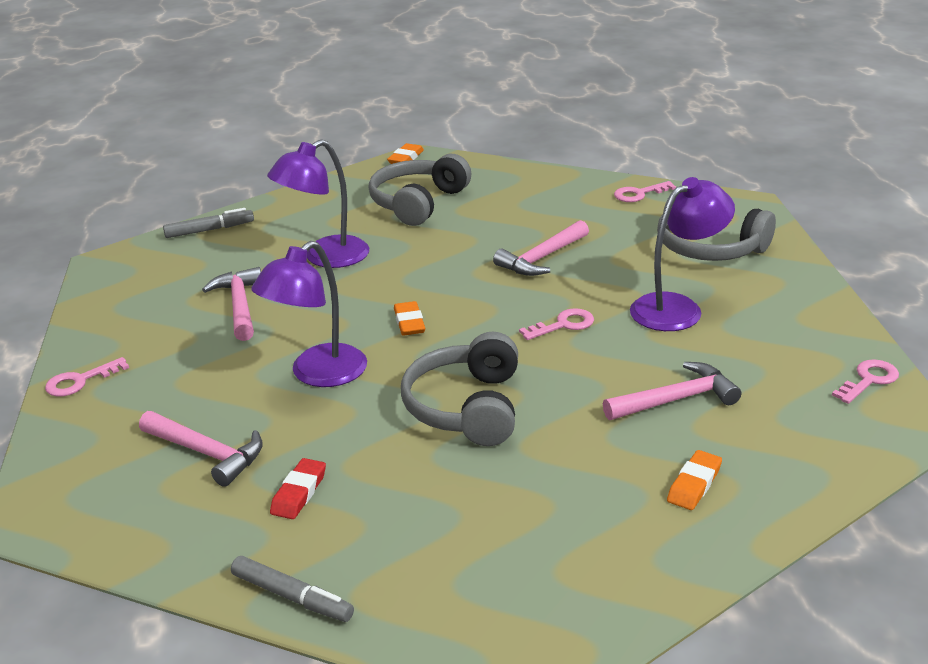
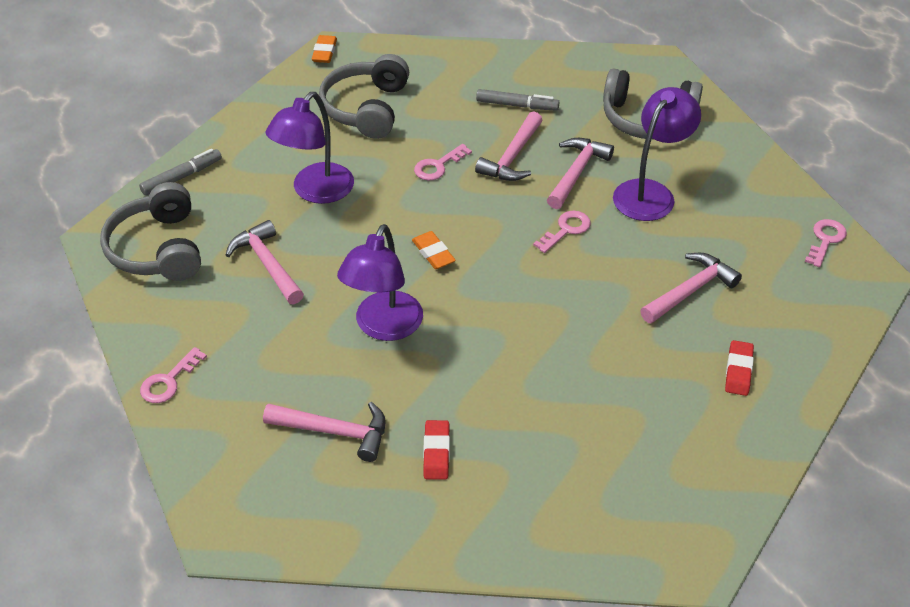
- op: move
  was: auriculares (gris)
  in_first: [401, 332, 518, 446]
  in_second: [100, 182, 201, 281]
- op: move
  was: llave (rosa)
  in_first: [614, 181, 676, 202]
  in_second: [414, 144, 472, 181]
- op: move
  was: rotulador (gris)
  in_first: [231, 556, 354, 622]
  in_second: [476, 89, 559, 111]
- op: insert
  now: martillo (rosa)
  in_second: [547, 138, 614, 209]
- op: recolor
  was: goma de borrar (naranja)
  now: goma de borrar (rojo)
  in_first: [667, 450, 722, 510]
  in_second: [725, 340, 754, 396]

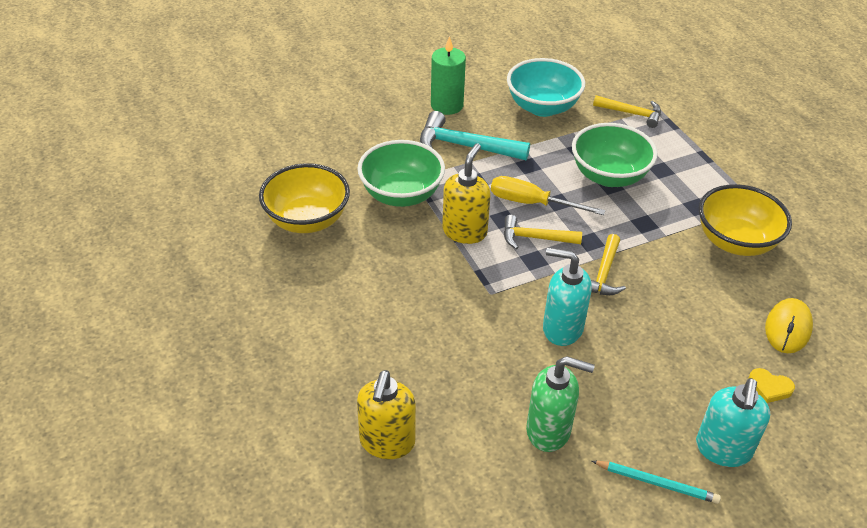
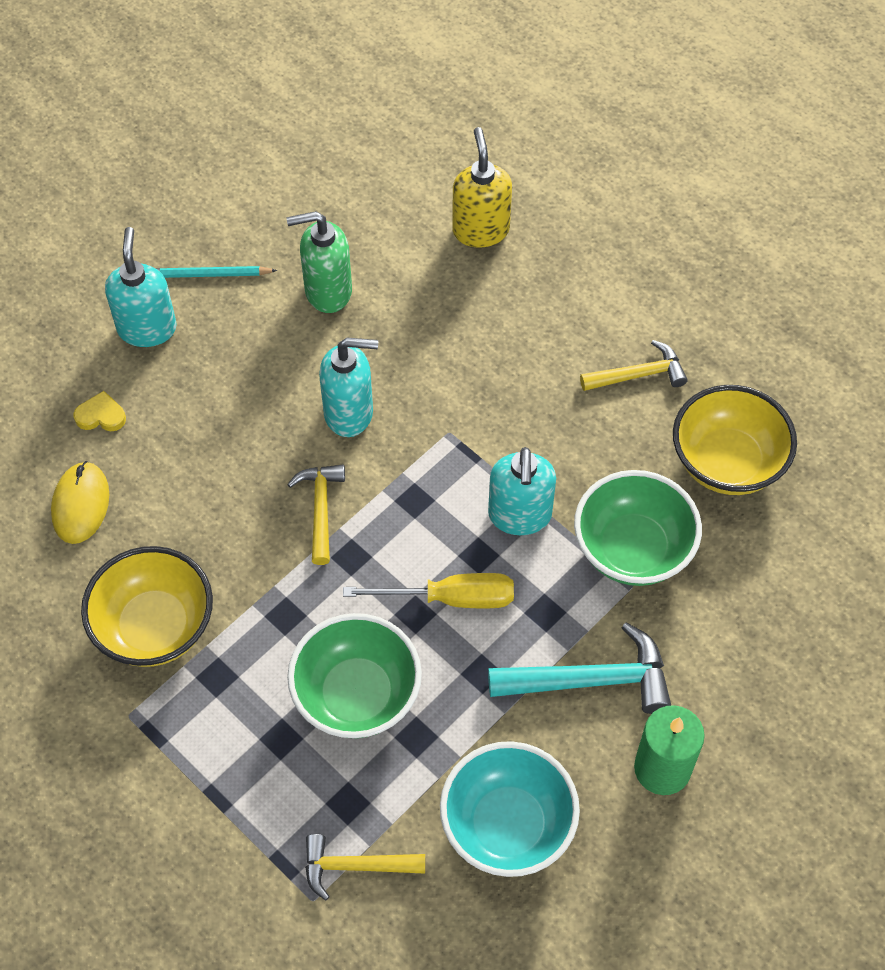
- op: recolor
  was: dispensador de jabón (amarillo)
  now: dispensador de jabón (turquesa)
  in_first: [442, 143, 491, 244]
  in_second: [488, 447, 556, 535]
- op: move
  was: martillo (amarillo)
  in_first: [504, 215, 582, 249]
  in_second: [580, 340, 688, 391]

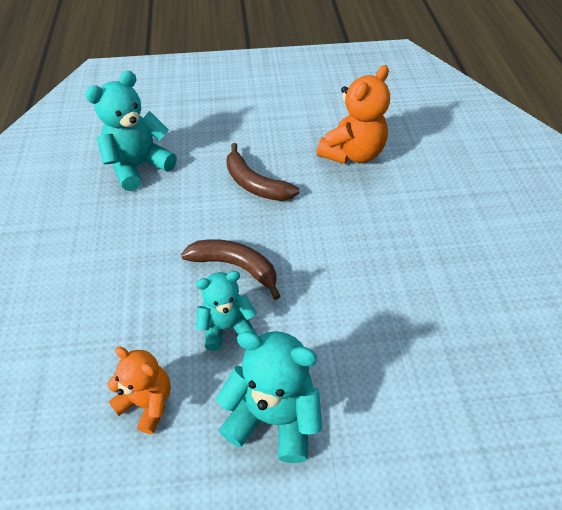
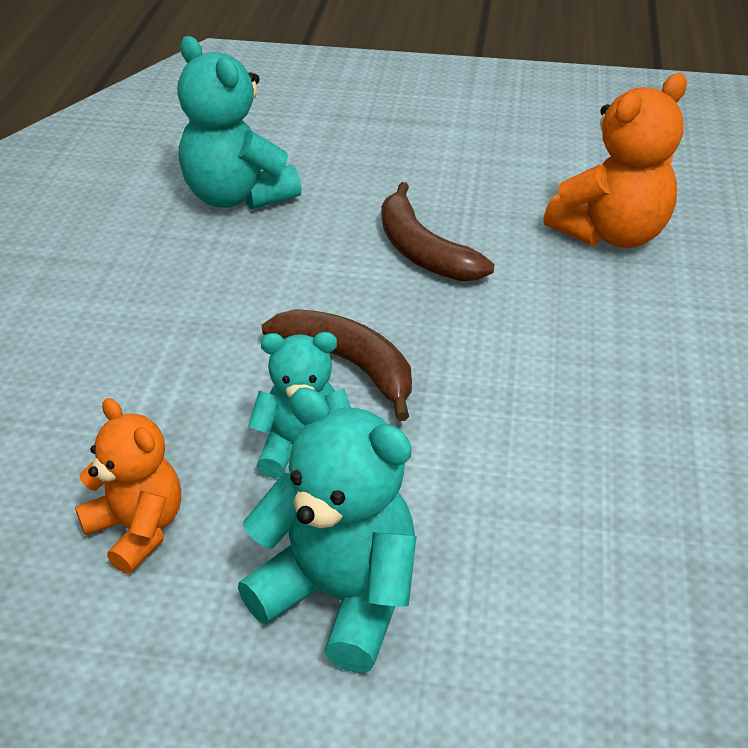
- op: rotate
  was: osito (turquesa)
  in_first: [85, 71, 177, 191]
  in_second: [177, 36, 302, 210]
  clockwise: -105

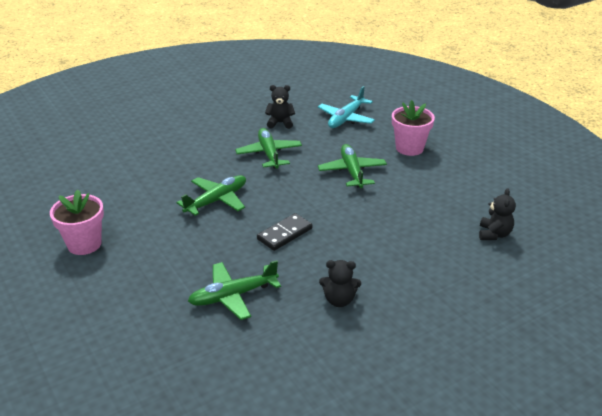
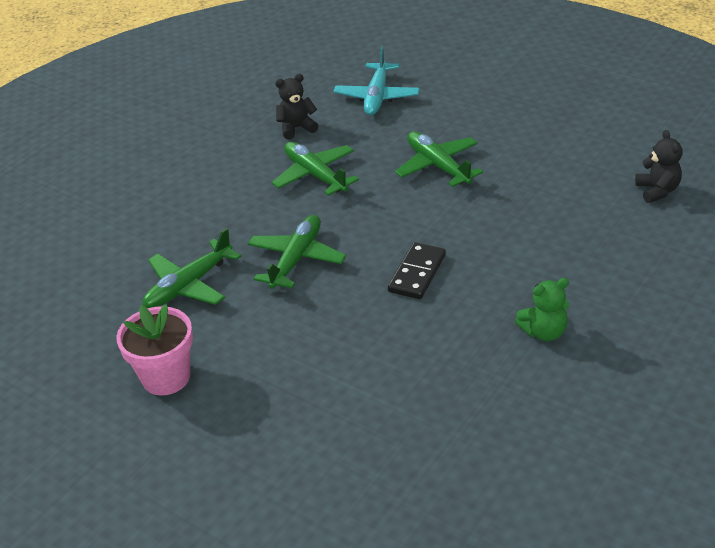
- op: move
  was: avión (verde)
  in_first: [188, 260, 281, 320]
  in_second: [143, 228, 241, 308]
- op: recolor
  was: osito (negro)
  now: osito (verde)
  in_first: [319, 260, 361, 307]
  in_second: [515, 278, 569, 341]
- op: delete
  was: maceta (rosa)
  in_first: [392, 100, 435, 156]

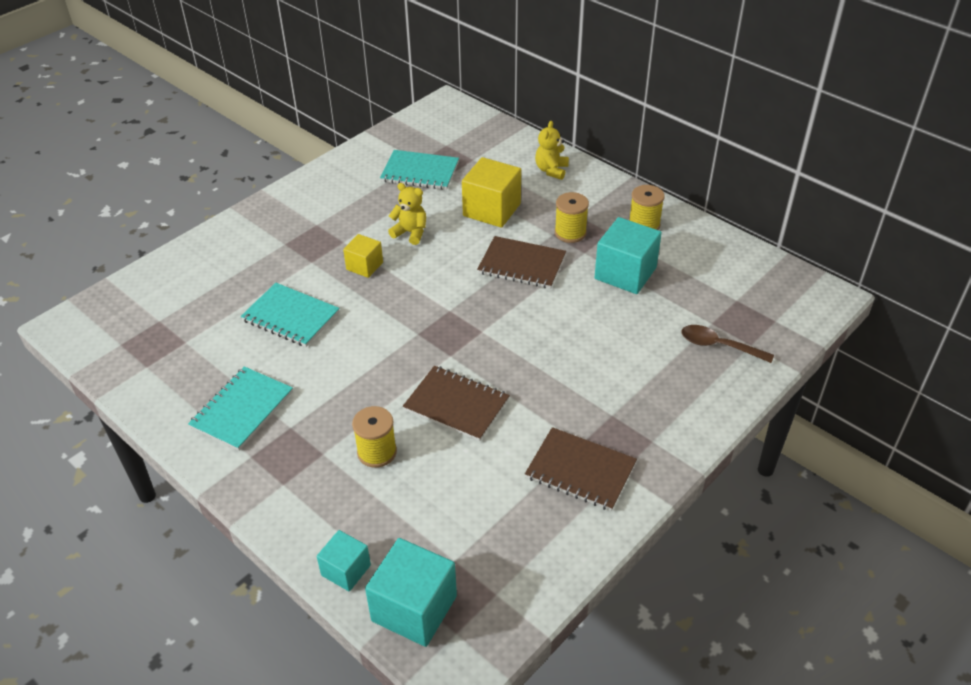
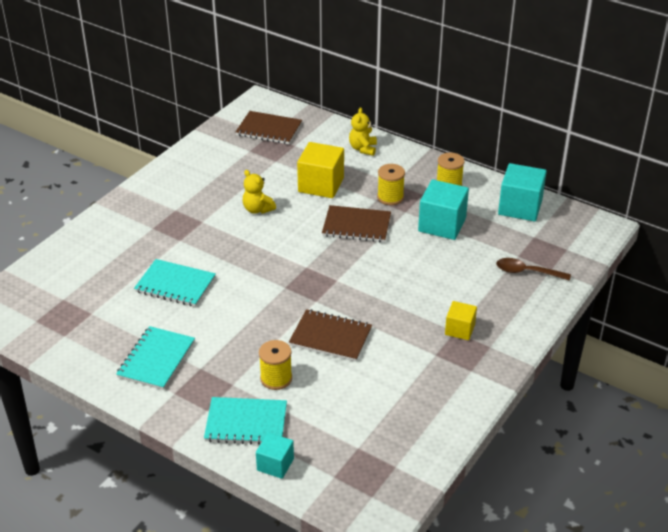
- op: move
  was: cuaderno (turquesa)
  in_first: [380, 150, 459, 190]
  in_second: [204, 397, 287, 445]
- op: move
  was: cuaderno (marrón)
  in_first: [525, 427, 637, 511]
  in_second: [236, 111, 302, 144]
- op: rotate
  was: osito (amarillo)
  in_first: [388, 183, 426, 245]
  in_second: [243, 170, 276, 214]
  clockwise: -150
- op: move
  was: cubo (amarillo)
  in_first: [343, 234, 383, 278]
  in_second: [445, 301, 477, 340]
- op: move
  was: cubo (turquesa)
  in_first: [365, 538, 457, 647]
  in_second: [498, 163, 547, 222]

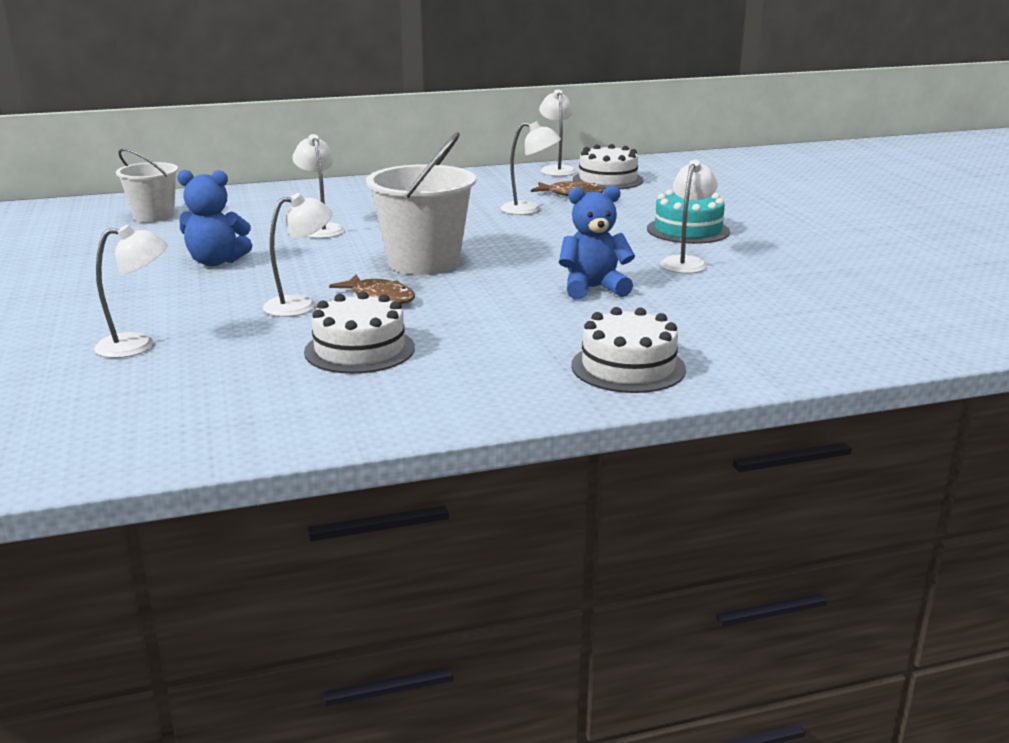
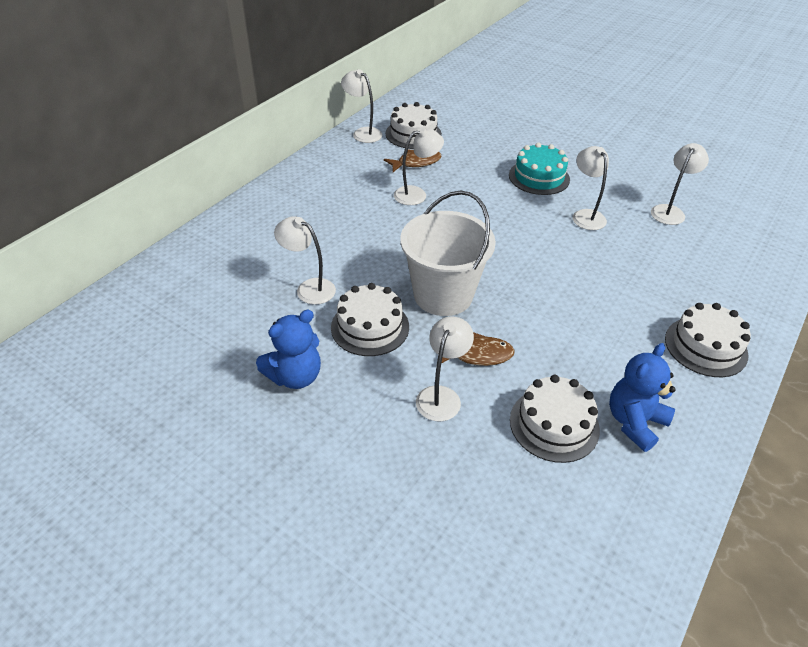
- op: insert
  now: tarta (blanco)
  in_second: [331, 283, 409, 356]
- op: move
  was: osito (azul)
  in_first: [559, 185, 635, 300]
  in_second: [609, 343, 676, 452]
- op: move
  was: lámpara (blanco)
  in_first: [94, 225, 168, 358]
  in_second: [651, 143, 709, 225]
- op: delete
  was: balde (blanco)
  in_first: [116, 148, 178, 222]

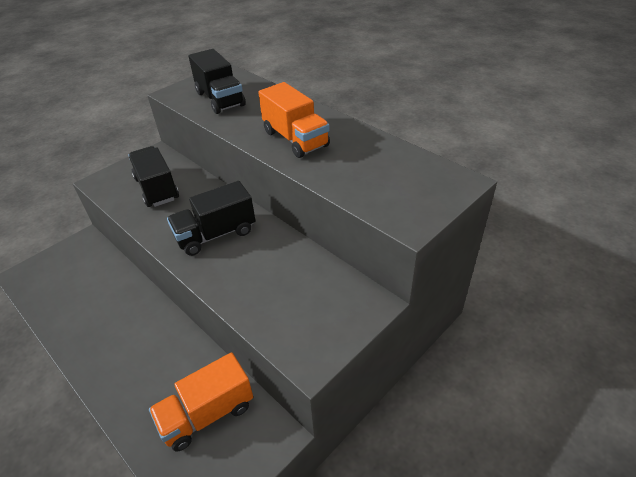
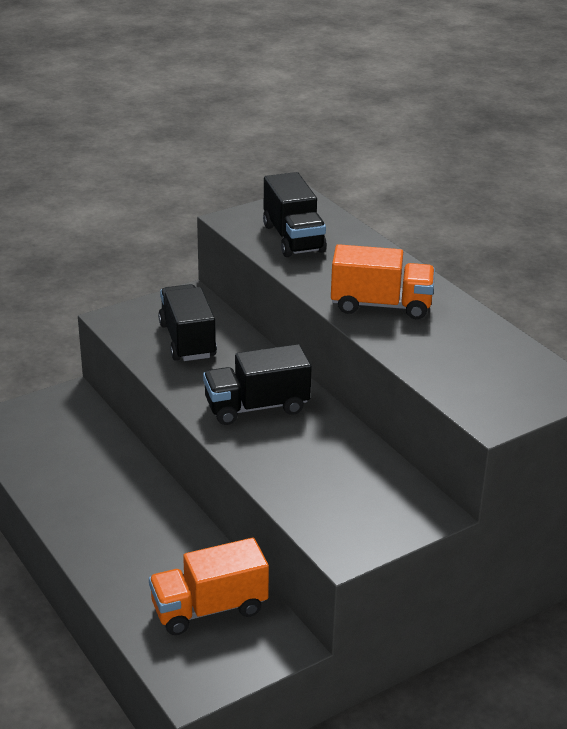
- op: rotate
  was: camión (naranja)
  in_first: [258, 82, 330, 158]
  in_second: [331, 244, 435, 319]
  clockwise: -60

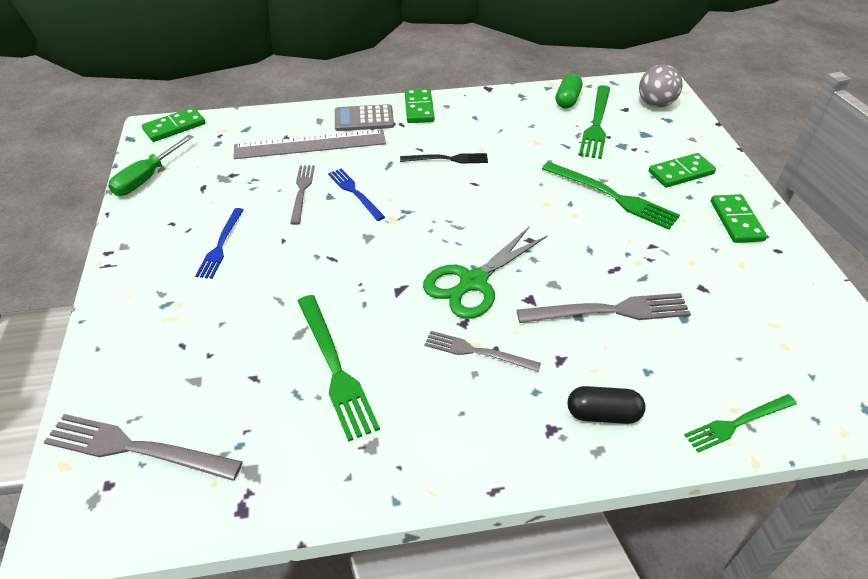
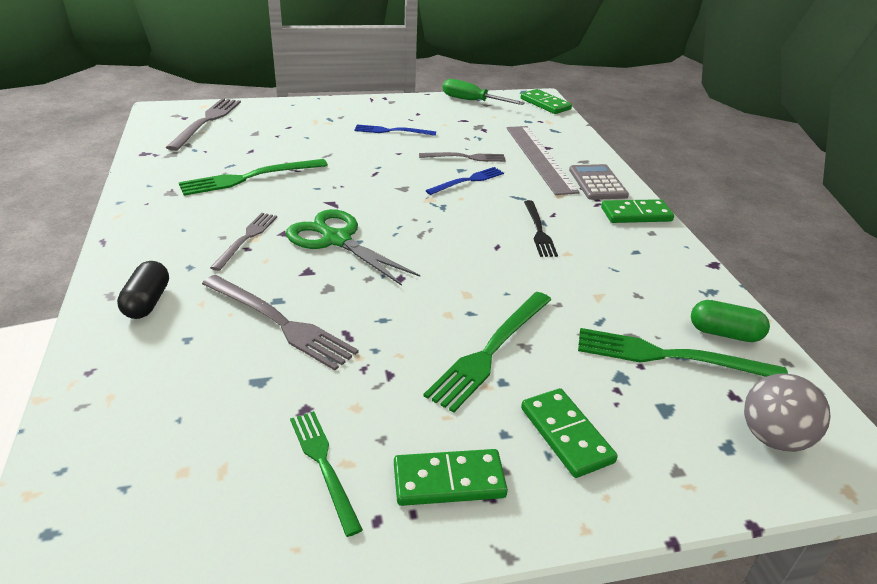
- op: rotate
  was: tenedor (gris)
  in_first: [517, 293, 691, 323]
  in_second: [202, 275, 359, 371]
  clockwise: -45
- op: move
  was: tenedor (verde)
  in_first: [684, 394, 797, 452]
  in_second: [290, 411, 363, 537]

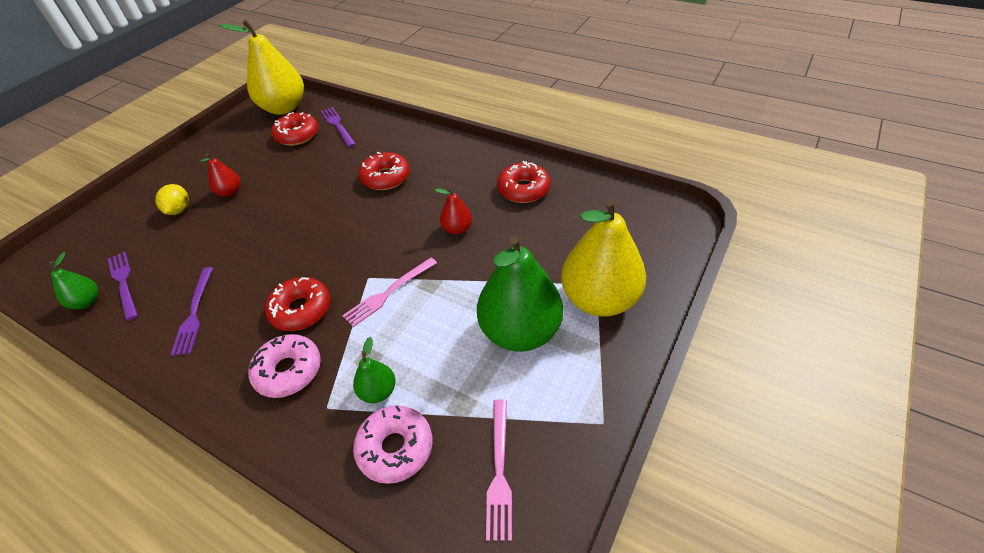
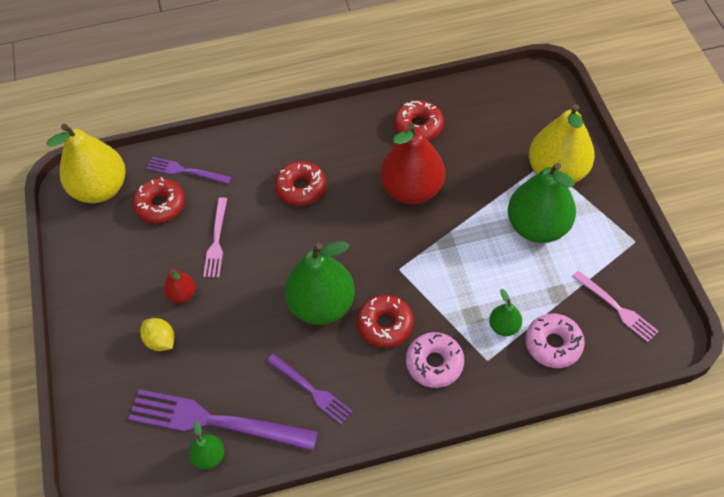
- op: resize
  was: tenedor (morado)
  in_first: [108, 252, 138, 321]
  in_second: [128, 389, 318, 451]
  ratio: 1.83
- op: move
  was: tenedor (rosa)
  in_first: [342, 258, 437, 327]
  in_second: [203, 197, 227, 278]
- op: insert
  now: pera (verde)
  in_second: [285, 241, 355, 325]
- op: resize
  was: pera (rojo)
  in_first: [435, 187, 472, 235]
  in_second: [380, 123, 445, 204]
  ratio: 2.17

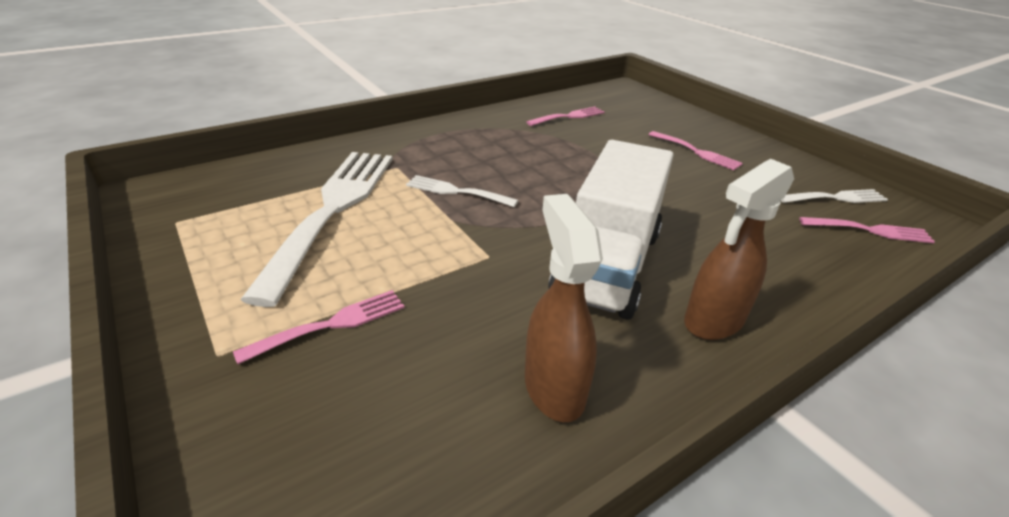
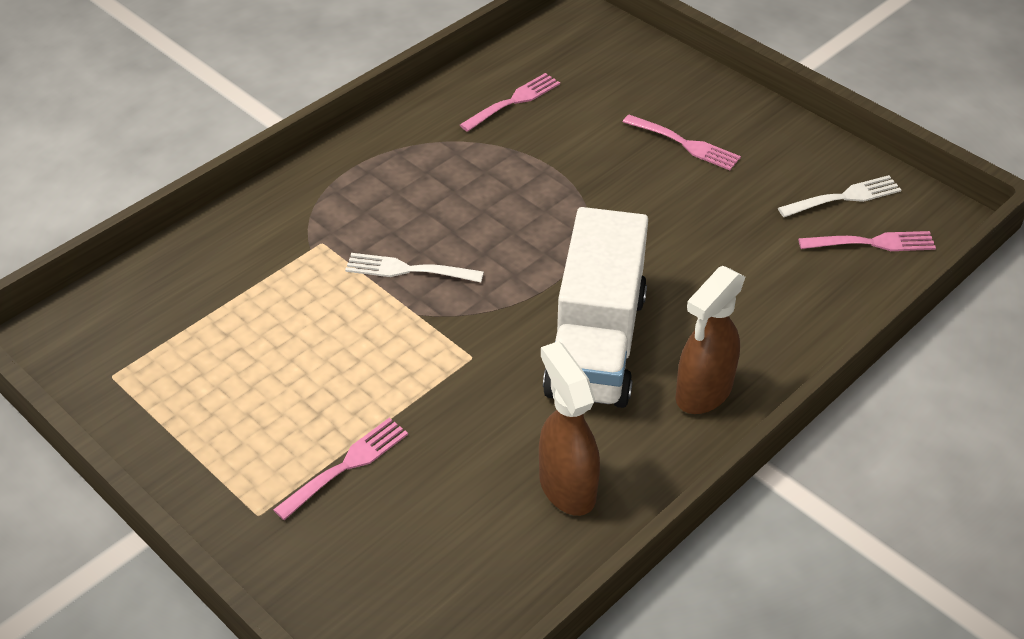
- op: delete
  was: tenedor (blanco)
  in_first: [240, 152, 393, 307]

